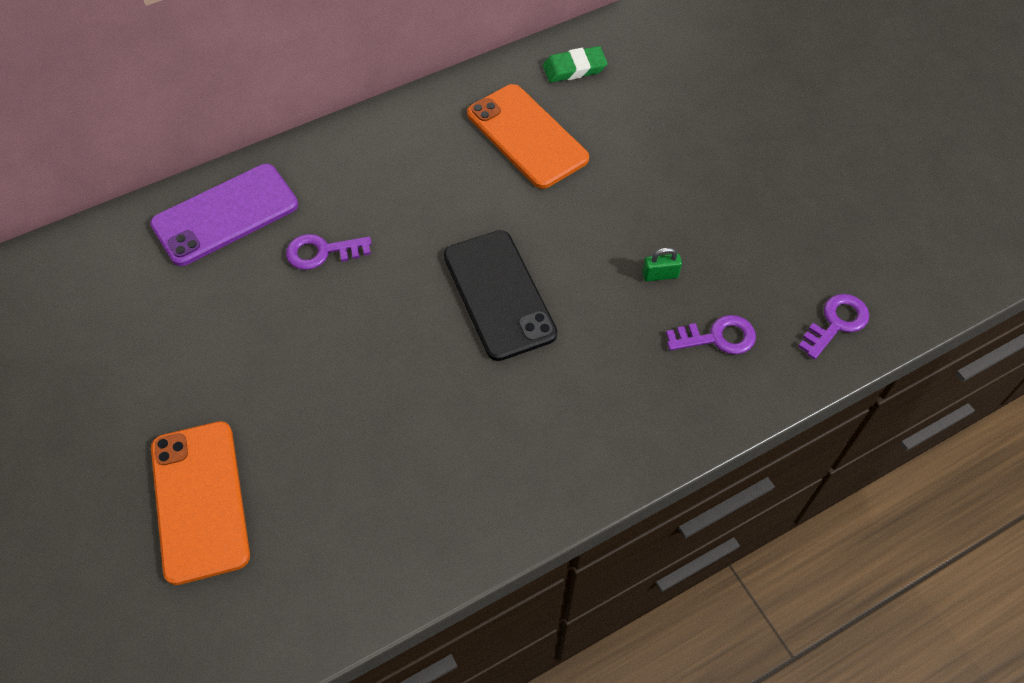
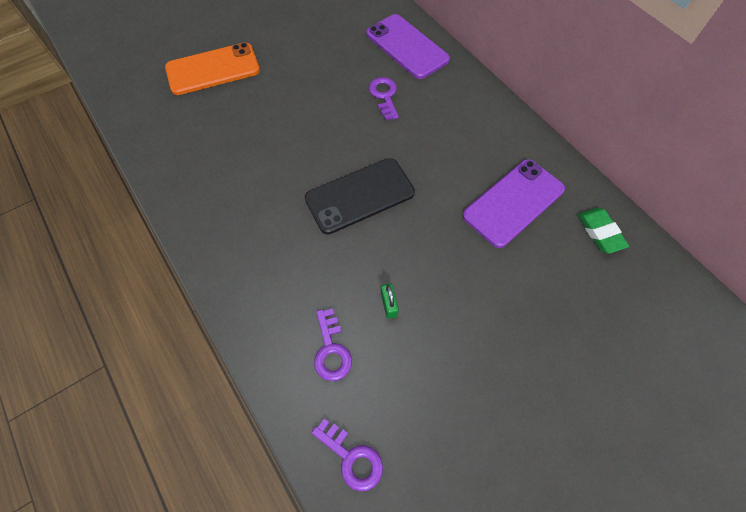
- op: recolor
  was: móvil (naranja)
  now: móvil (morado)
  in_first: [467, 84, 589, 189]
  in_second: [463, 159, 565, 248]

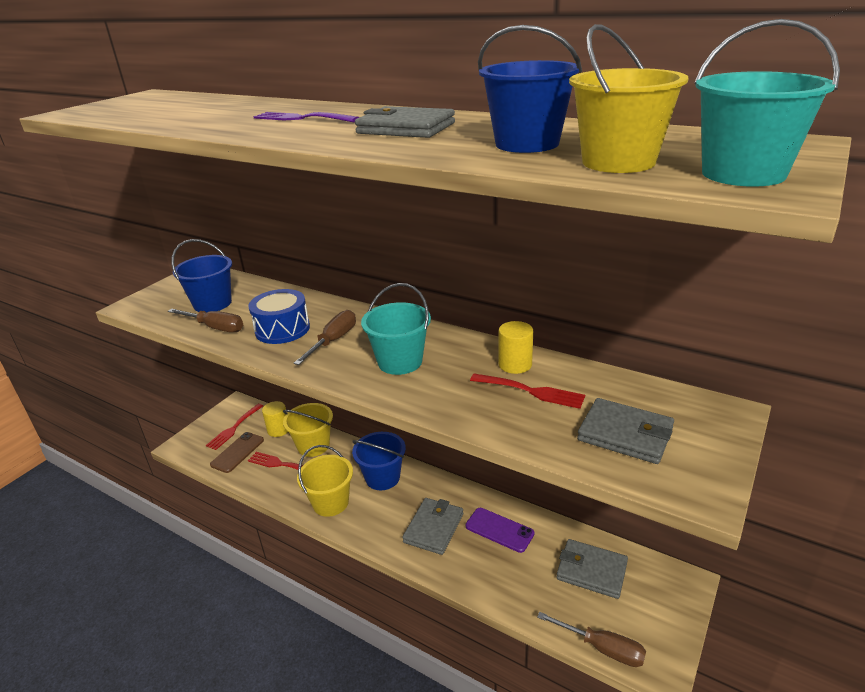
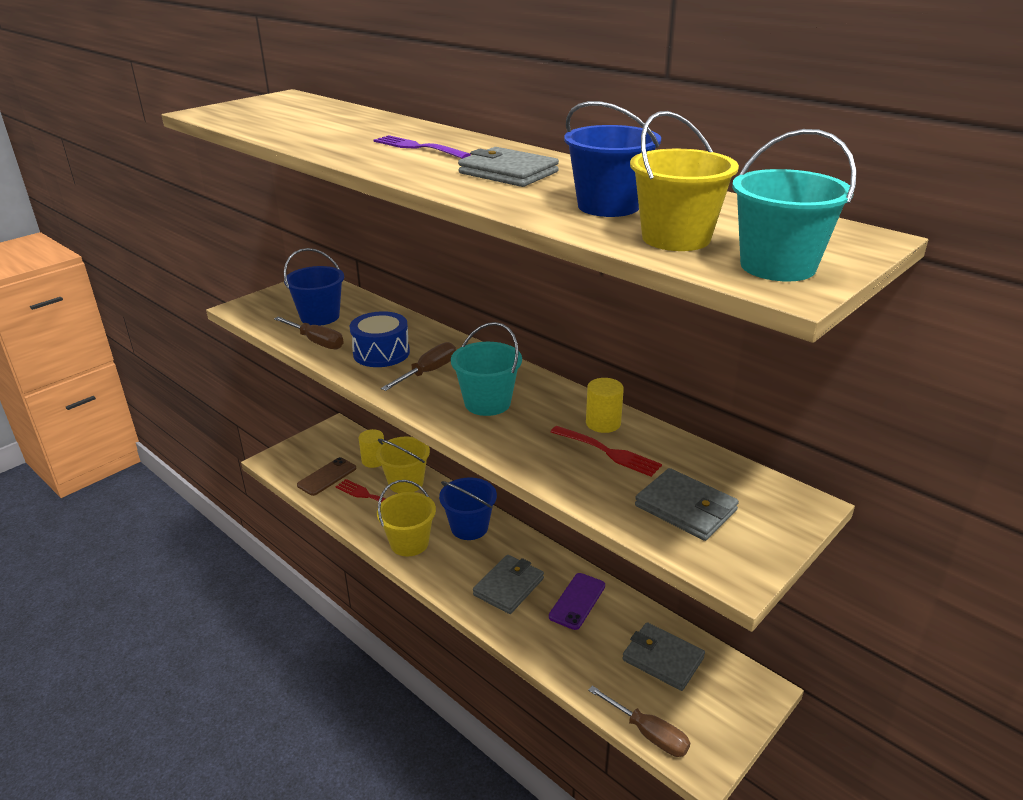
- op: rotate
  was: móvil (morado)
  in_first: [466, 508, 534, 553]
  in_second: [549, 573, 605, 630]
  clockwise: 75
- op: delete
  was: tenedor (rojo)
  in_first: [206, 404, 263, 450]

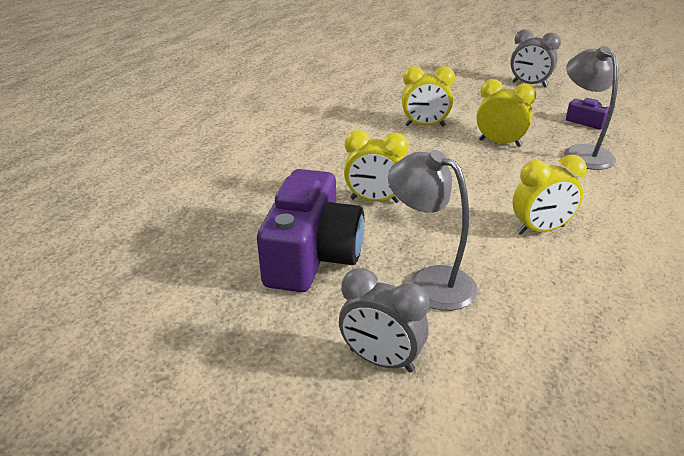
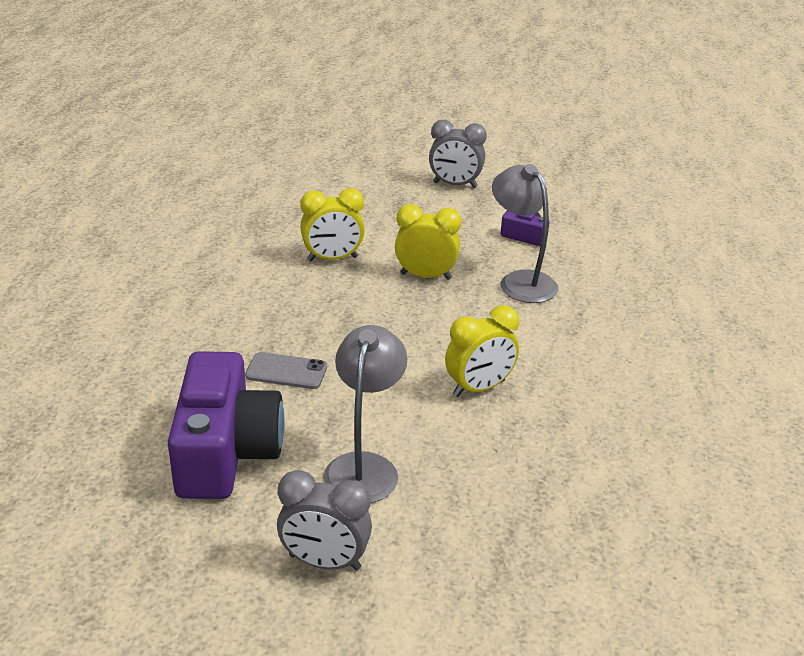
- op: replace
  was: despertador (amarillo)
  now: móvil (gris)
  in_first: [344, 130, 409, 203]
  in_second: [245, 352, 327, 389]
- op: rotate
  was: lámpara (gris)
  in_first: [388, 150, 478, 311]
  in_second: [323, 325, 407, 504]
  clockwise: 75

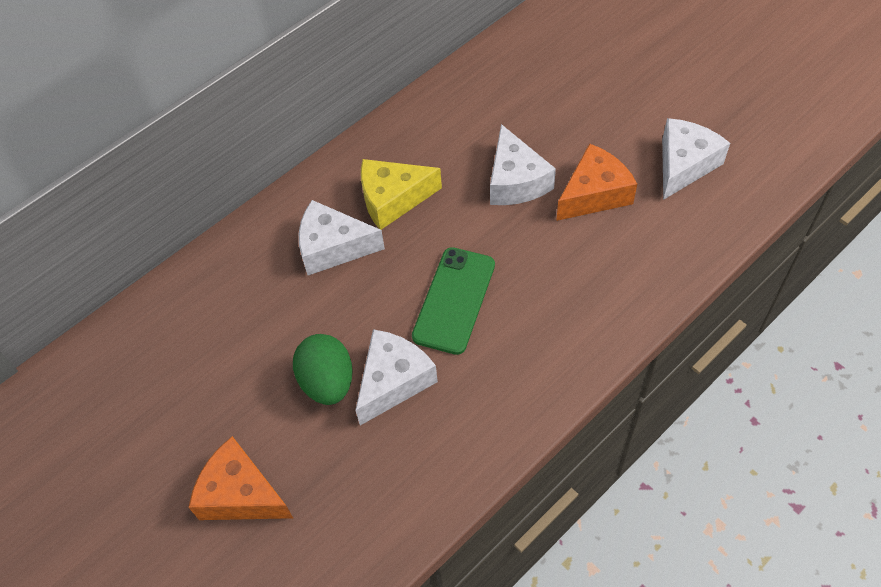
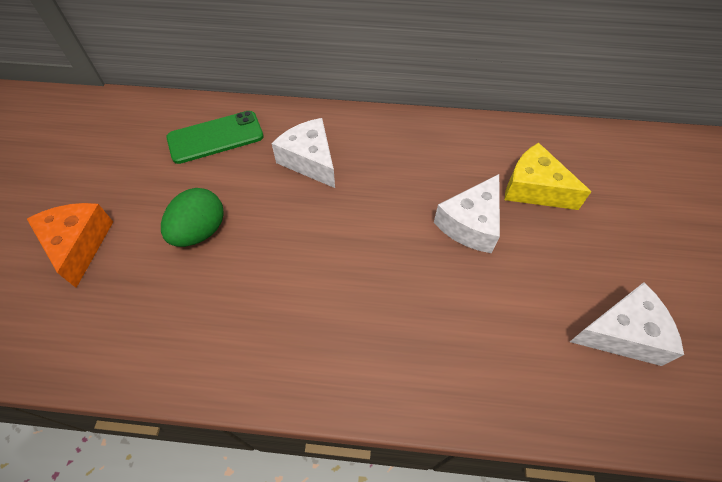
- op: move
  was: móvil (verde)
  in_first: [412, 247, 495, 355]
  in_second: [166, 111, 264, 164]
- op: move
  was: queso (amarillo)
  in_first: [361, 159, 442, 230]
  in_second: [504, 143, 591, 210]
- op: delete
  was: queso (blanco)
  in_first: [355, 329, 438, 425]
- op: delete
  was: queso (naranja)
  in_first: [556, 143, 637, 221]

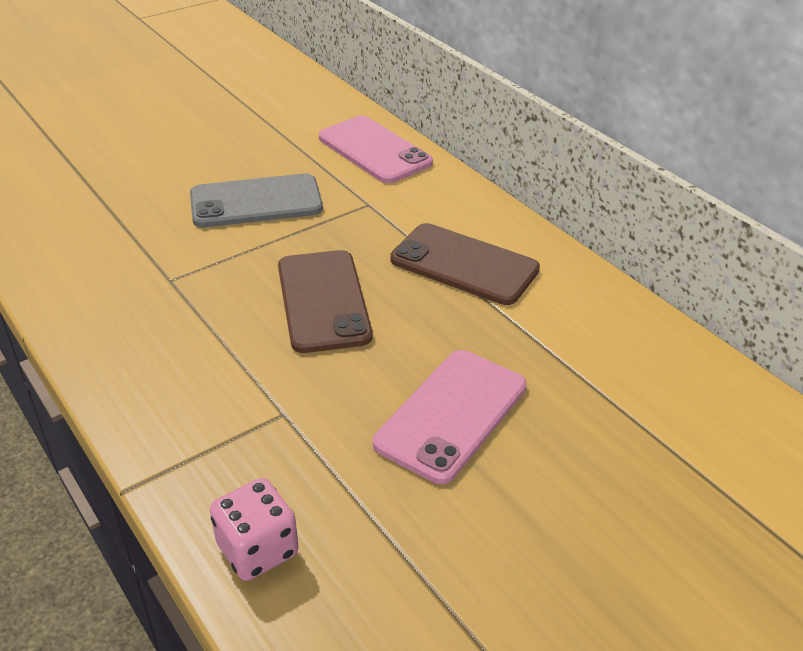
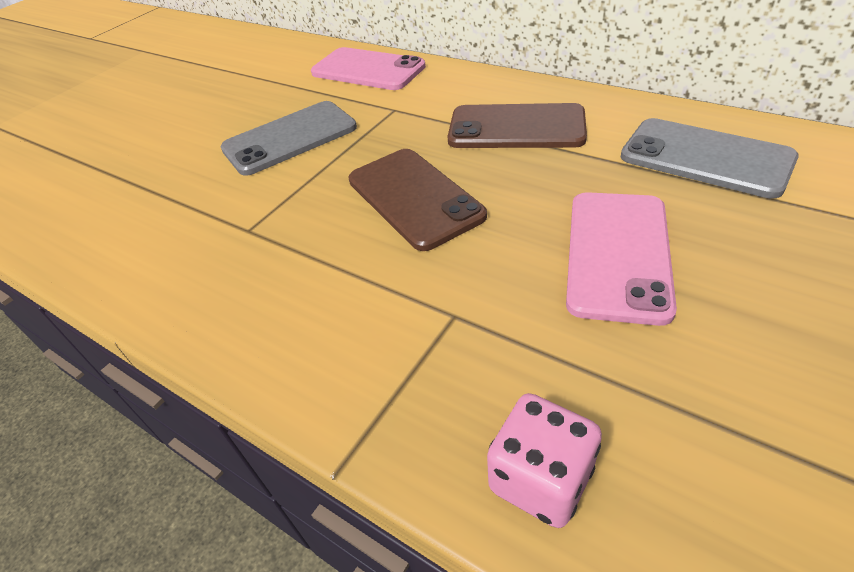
- op: insert
  now: móvil (gris)
  in_second: [621, 118, 799, 199]

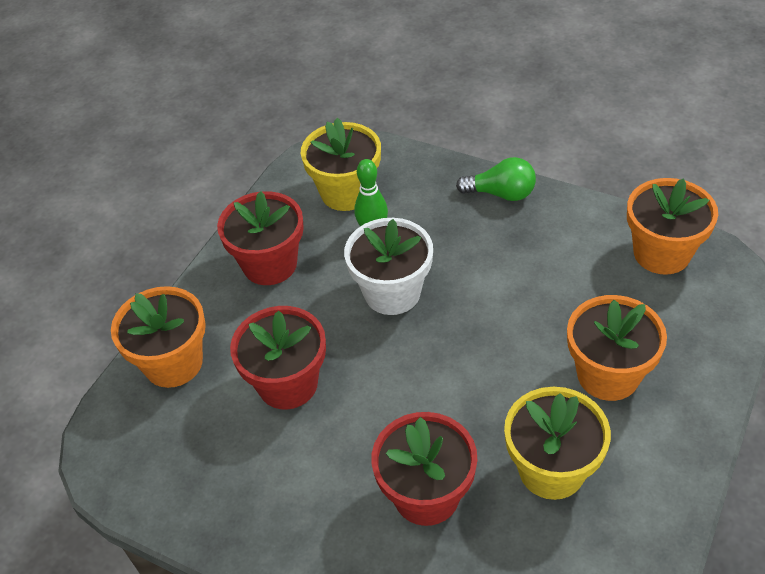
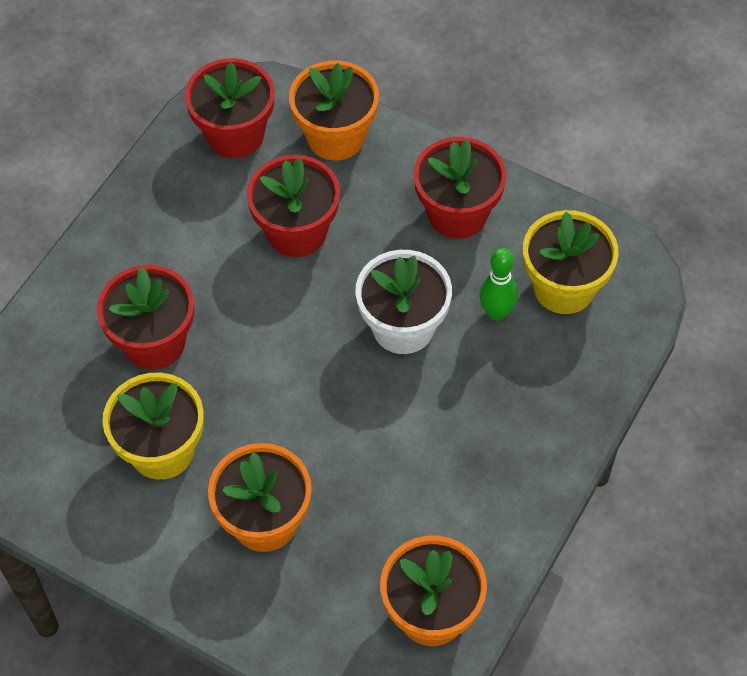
- op: insert
  now: maceta (rojo)
  in_second: [185, 58, 275, 158]
- op: delete
  was: bombilla (verde)
  in_first: [456, 157, 536, 201]

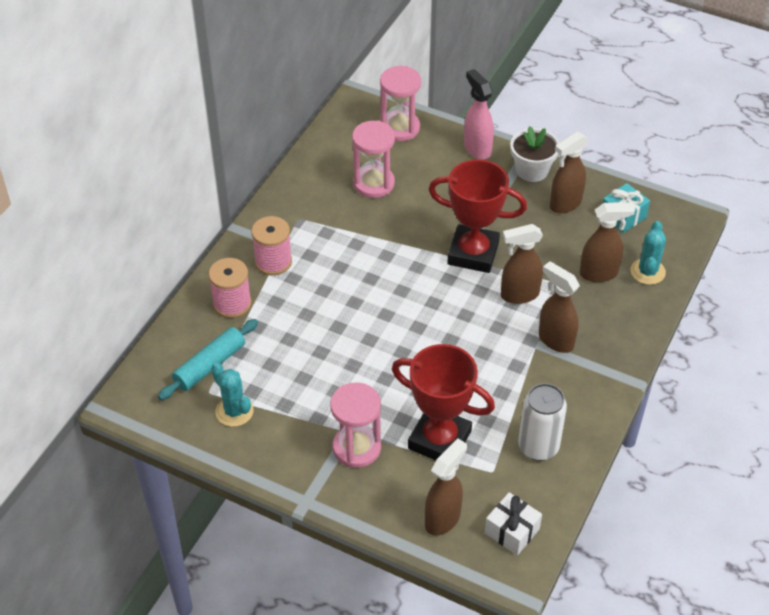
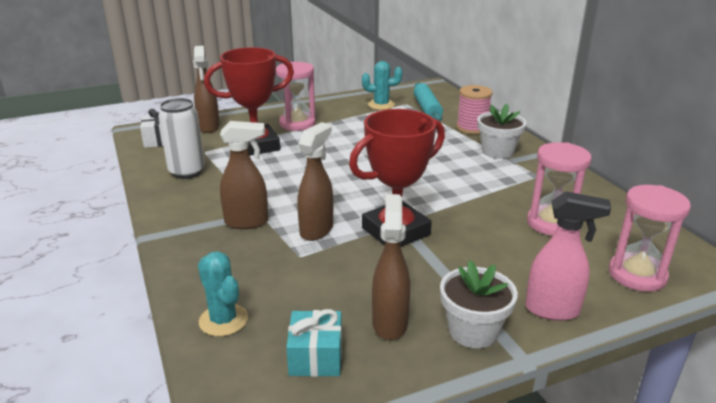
- op: replace
  was: carrete (rosa)
  now: maceta (blanco)
  in_first: [251, 216, 292, 275]
  in_second: [477, 103, 526, 159]
- op: delete
  was: pulverizador (marrón)
  in_first: [580, 202, 635, 282]

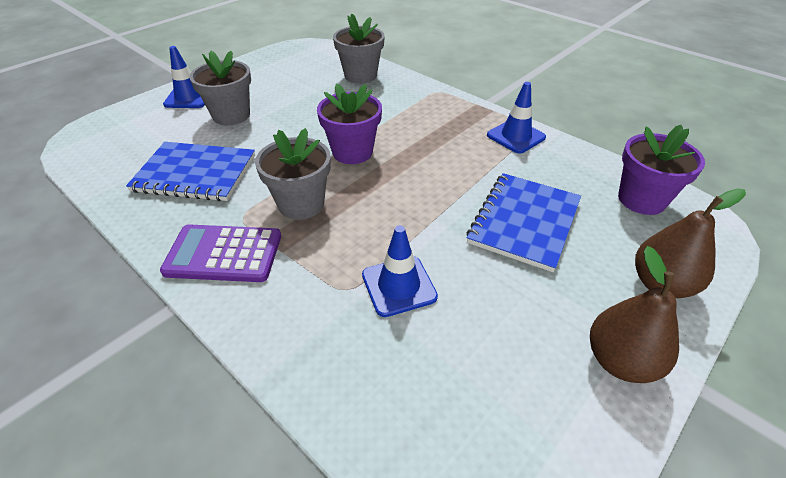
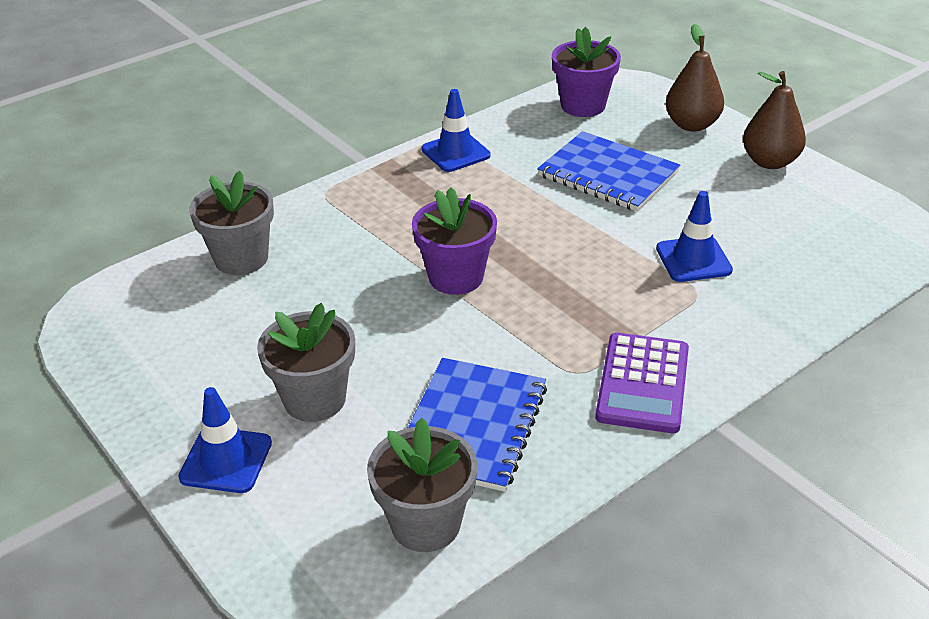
- op: move
  was: maceta (gris)
  in_first: [255, 128, 331, 220]
  in_second: [367, 418, 477, 552]

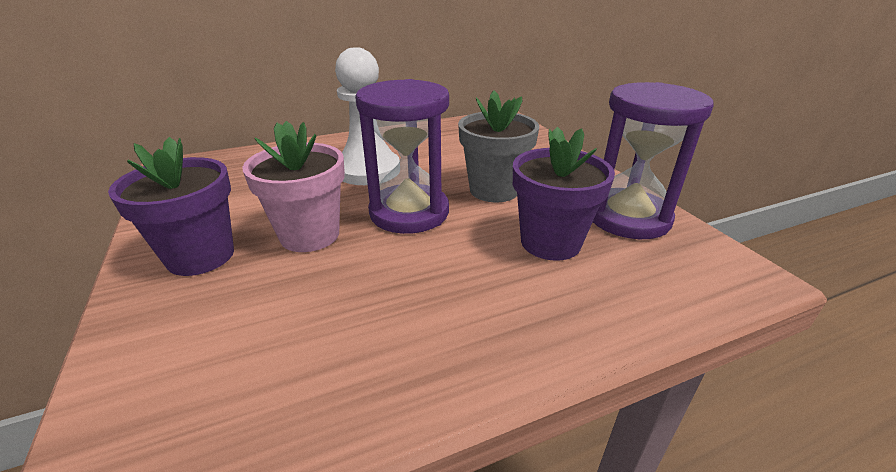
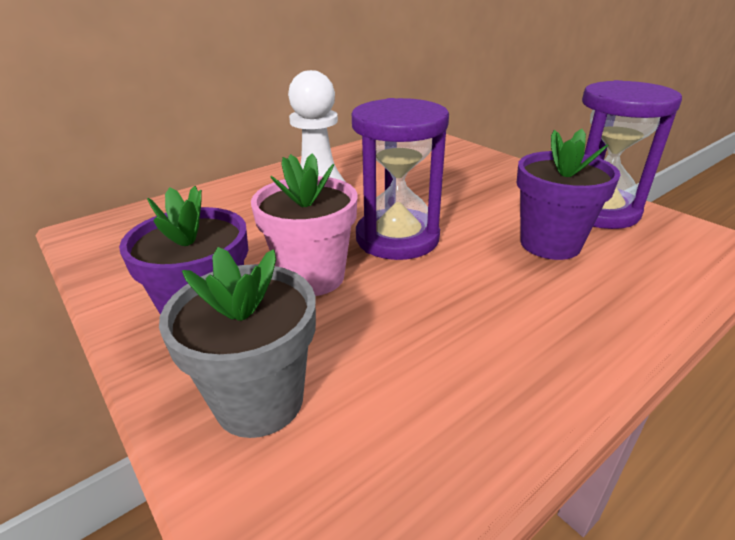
- op: move
  was: maceta (gris)
  in_first: [458, 90, 539, 202]
  in_second: [159, 247, 316, 438]

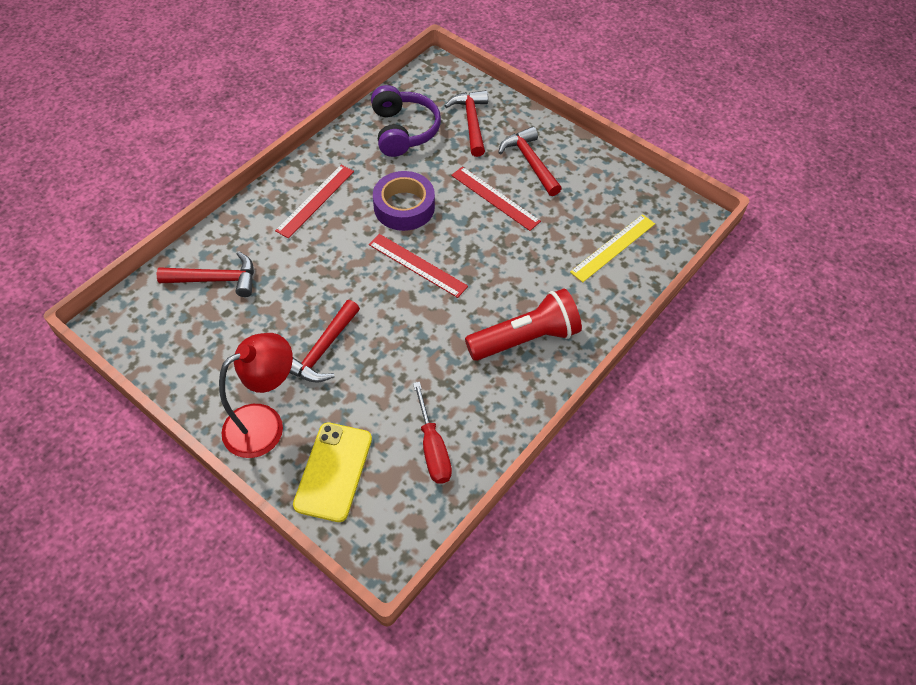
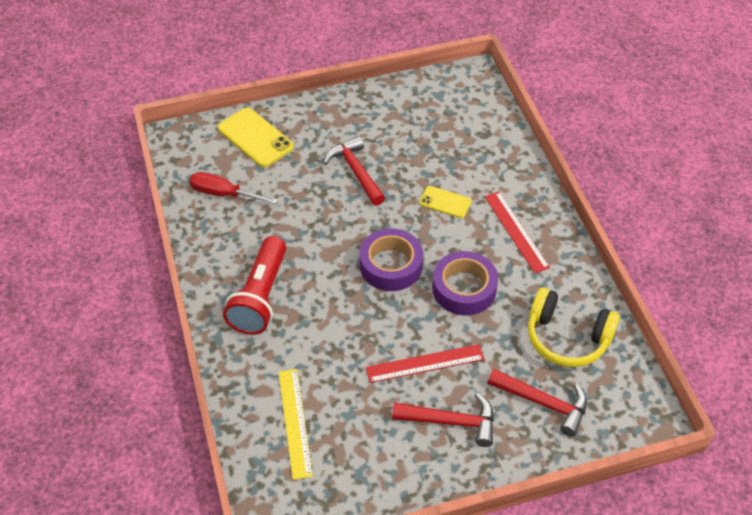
- op: replace
  was: regla (rojo)
  now: cinta adhesiva (morado)
  in_first: [369, 234, 468, 298]
  in_second: [360, 229, 423, 291]
- op: insert
  now: móvil (amarillo)
  in_second: [419, 186, 472, 218]
- op: recolor
  was: auriculares (morado)
  now: auriculares (amarillo)
  in_first: [371, 85, 441, 157]
  in_second: [528, 288, 620, 367]
- op: delete
  was: martillo (rojo)
  in_first: [157, 251, 254, 297]
- op: delete
  was: lámpara (rojo)
  in_first: [219, 333, 293, 458]

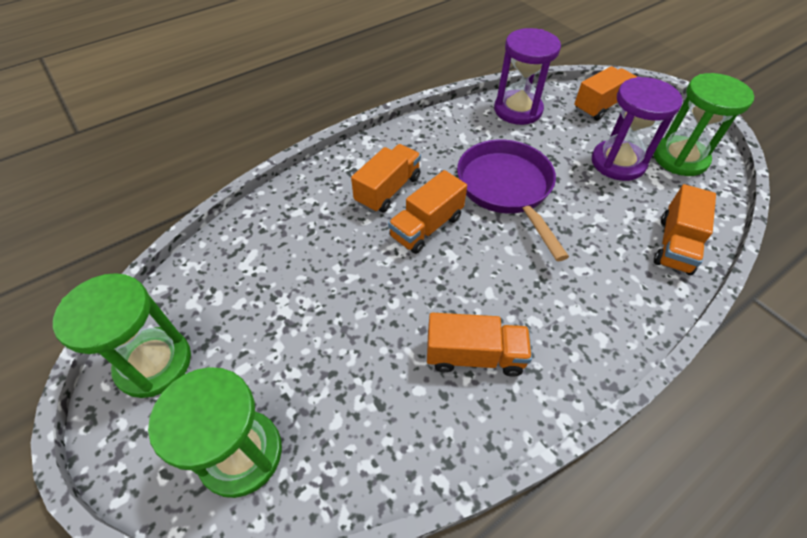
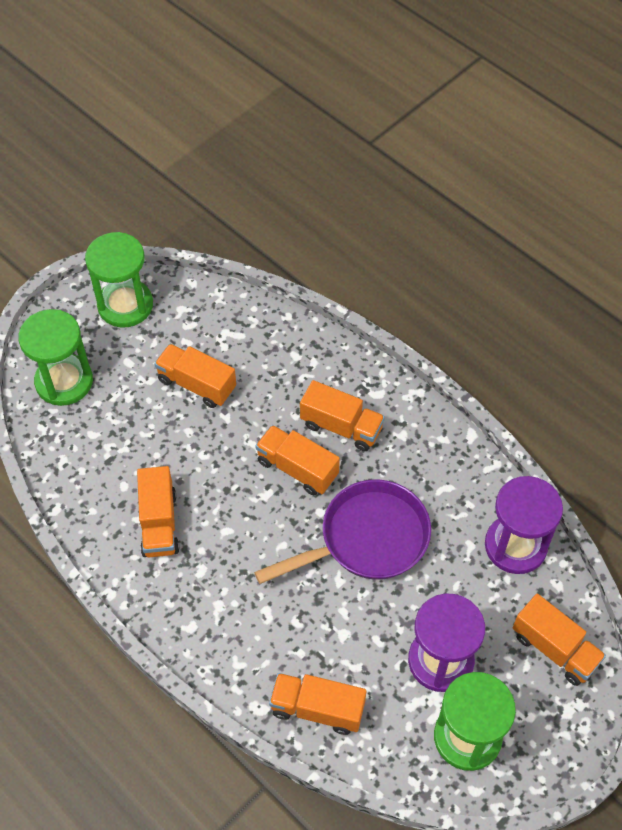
- op: insert
  now: camión (naranja)
  in_second: [154, 344, 236, 408]

